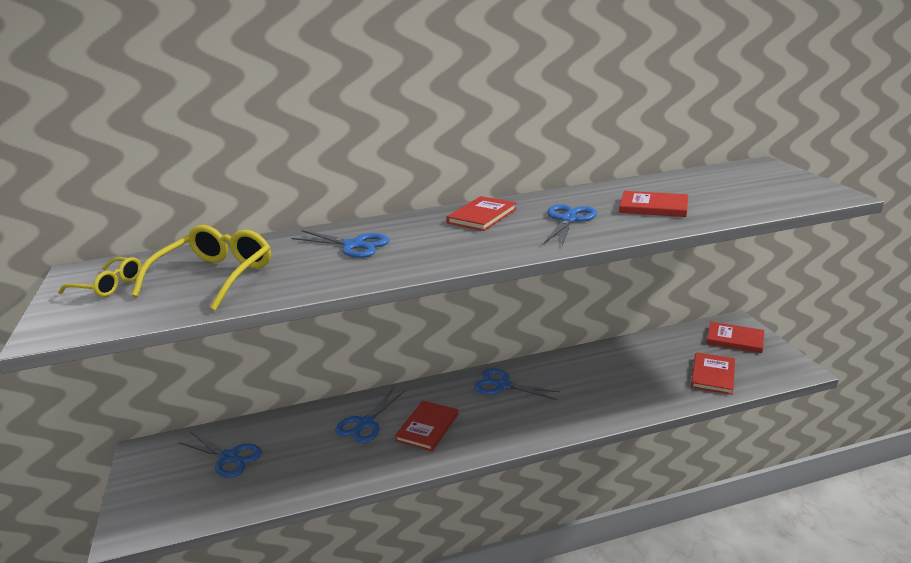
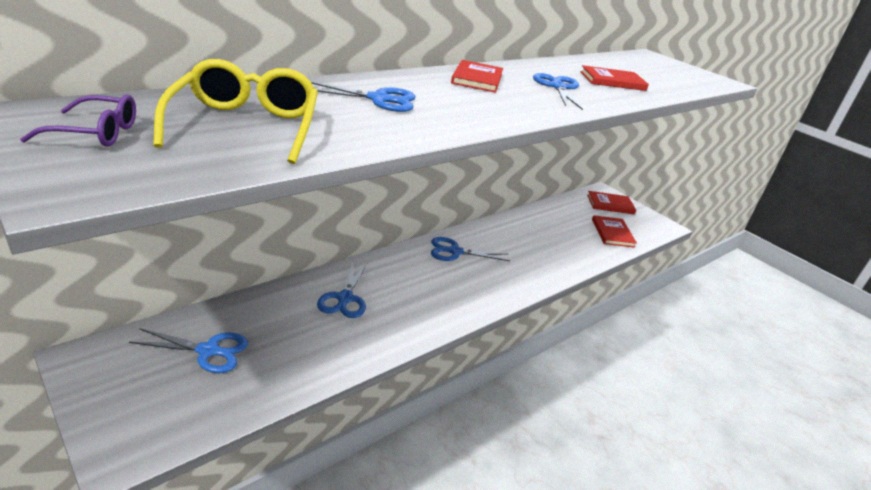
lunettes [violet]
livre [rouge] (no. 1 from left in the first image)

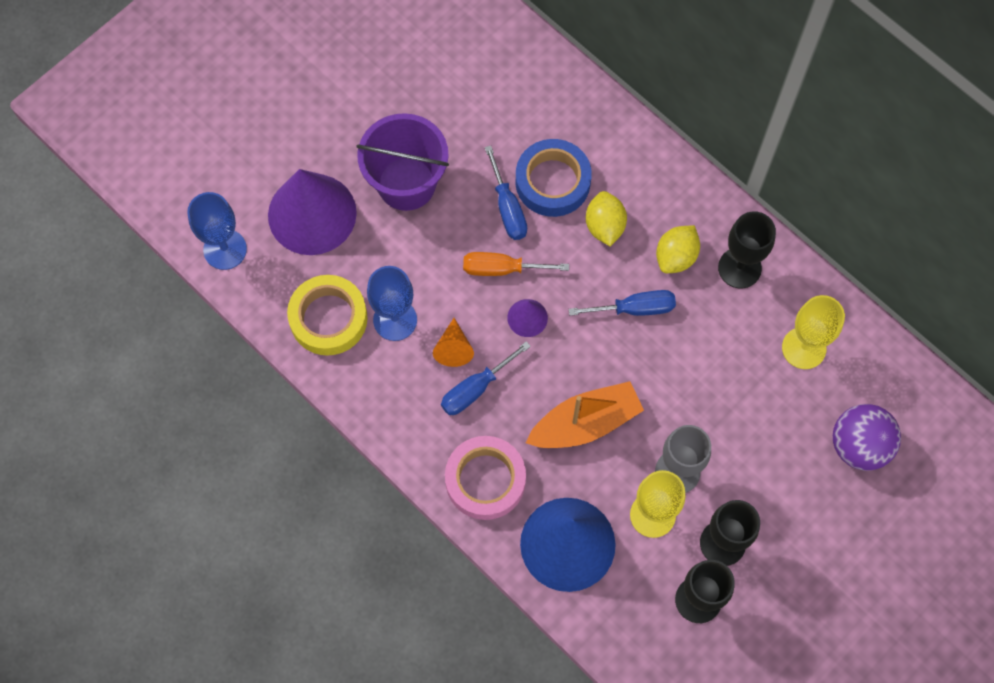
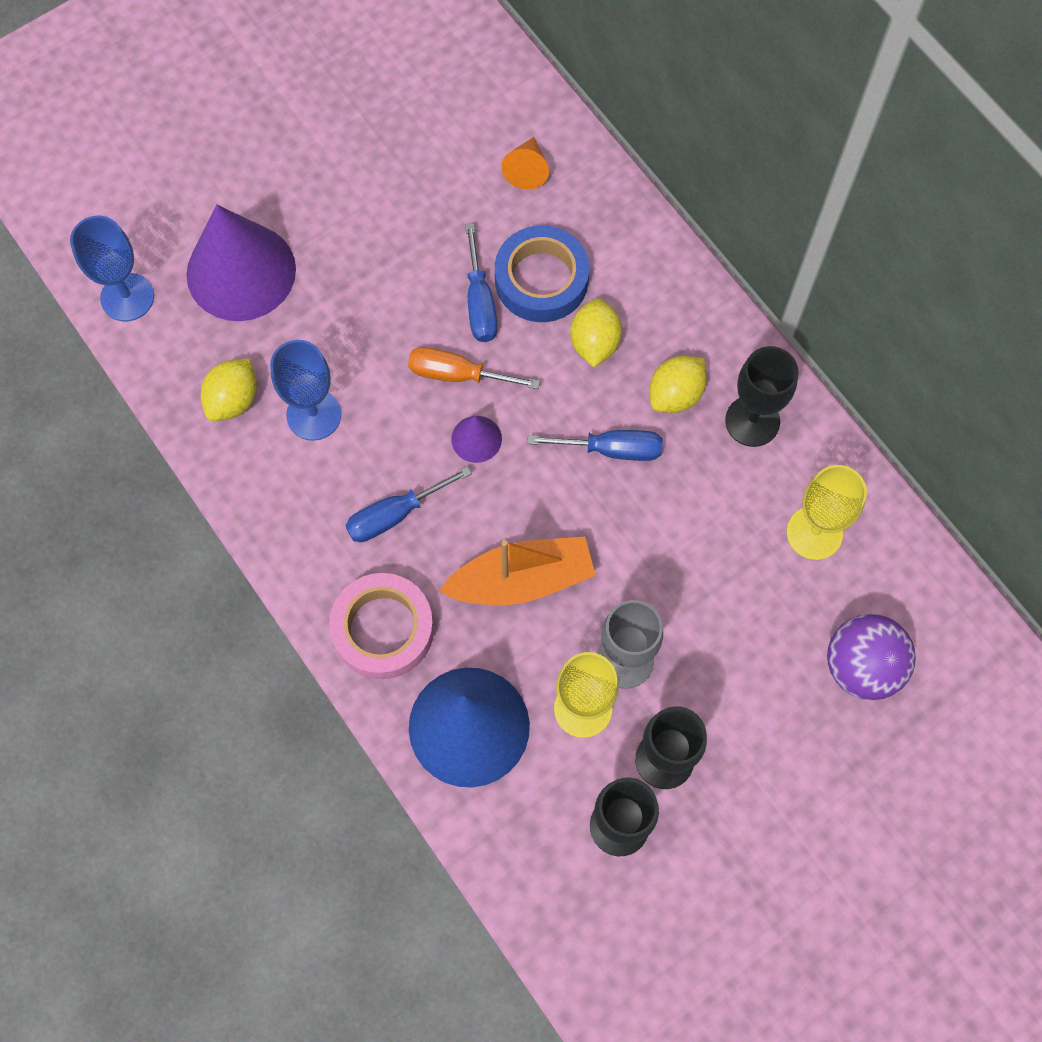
citron [jaune] (no. 1 from left)
seau [violet]
cône [orange]

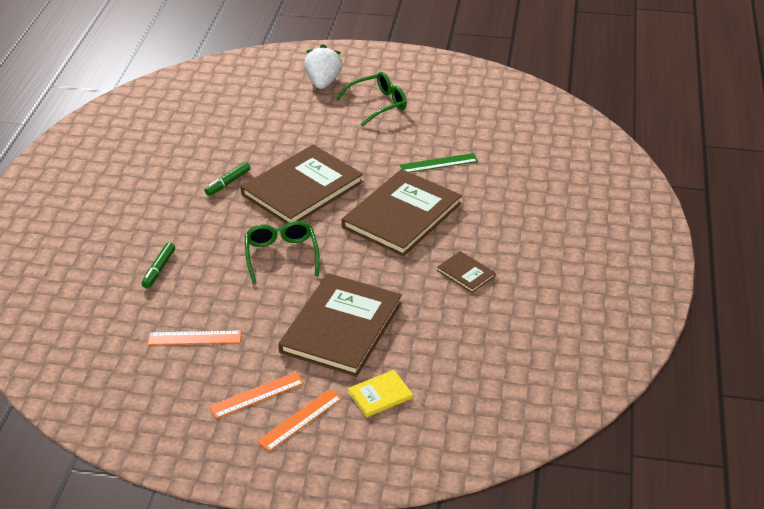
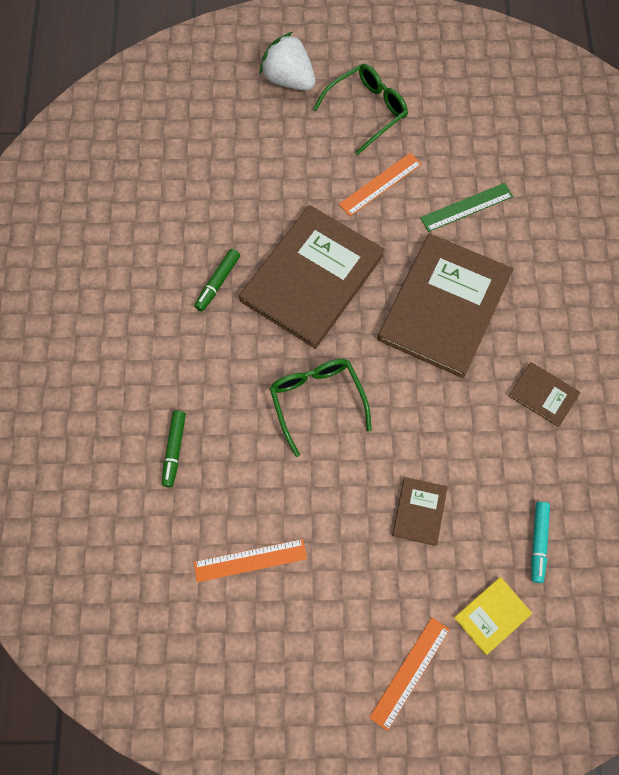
règle [orange] (no. 2 from left)
livre [marron] (no. 2 from left)
fraise [blanc]
feutre [turquoise]

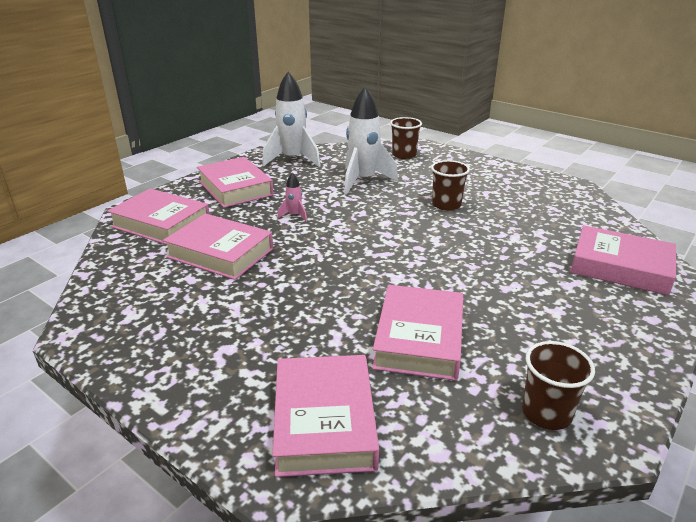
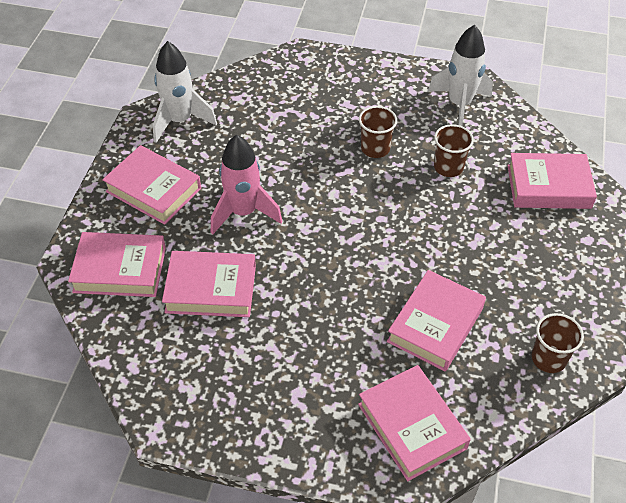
fusée [rose]
fusée [blanc] (no. 2 from left)
livre [rose] (no. 5 from left)
gobelet [marron] (no. 2 from left)

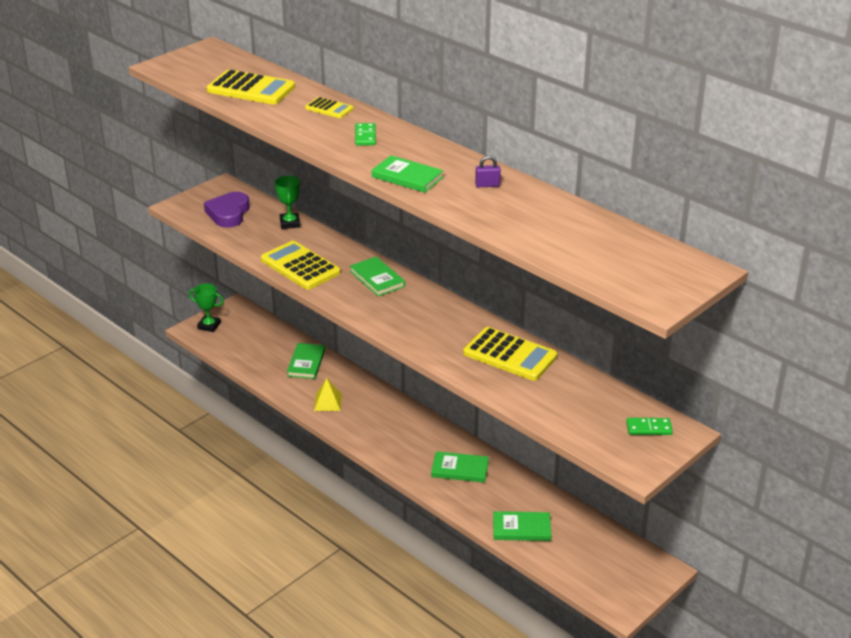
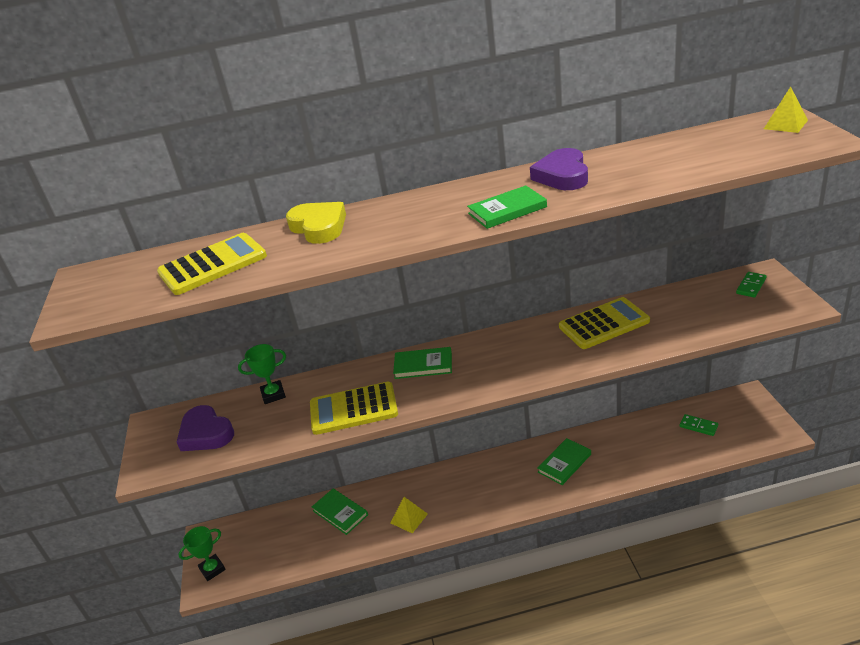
trophée [vert] (no. 2 from left)
cœur [jaune]
domino [vert] (no. 1 from left)
cœur [violet] (no. 2 from left)
livre [vert] (no. 5 from left in the first image)
pyramide [jaune] (no. 2 from left)

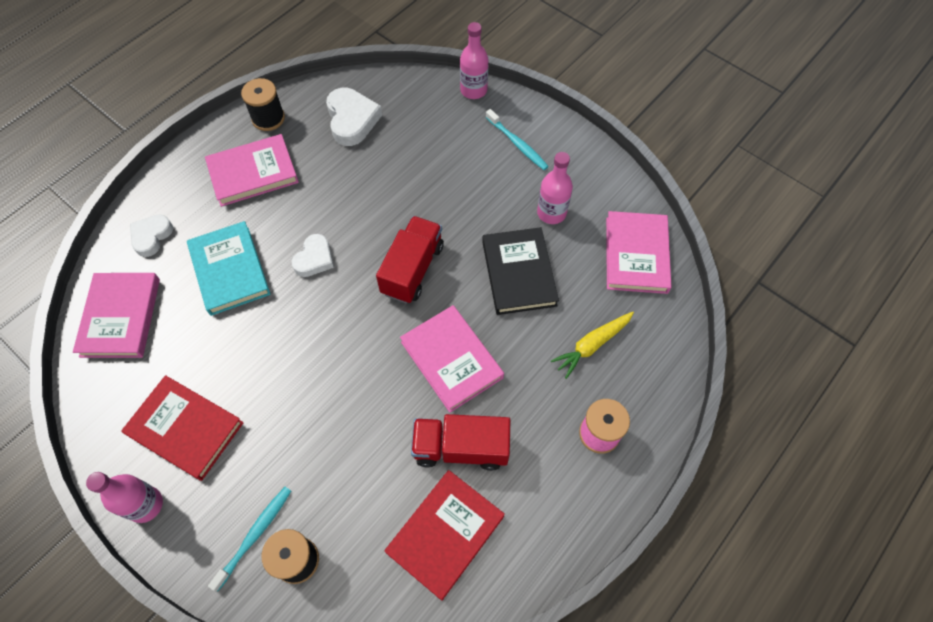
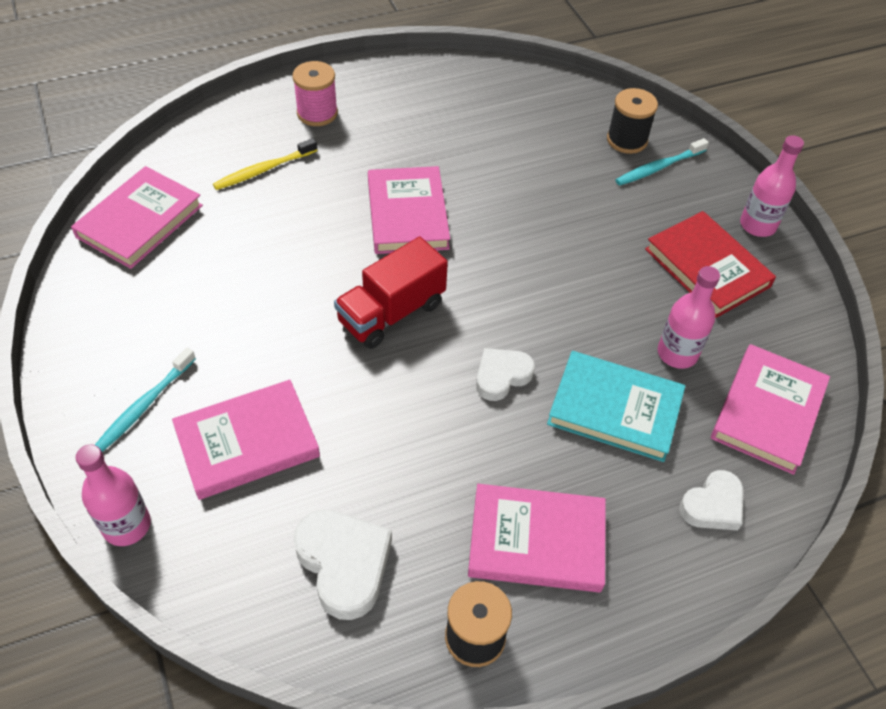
livre [turquoise]
cœur [blanc] (no. 1 from left)
livre [rouge] (no. 2 from left in the first image)
camion [rouge] (no. 2 from left in the first image)
livre [noir]
brosse à dents [turquoise] (no. 1 from left)
bouteille [rose] (no. 2 from left)
brosse à dents [jaune]
livre [rose] (no. 2 from left)

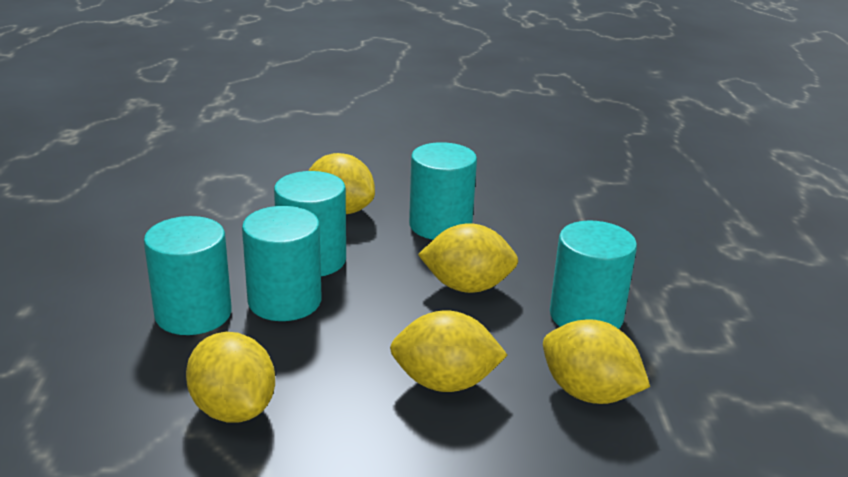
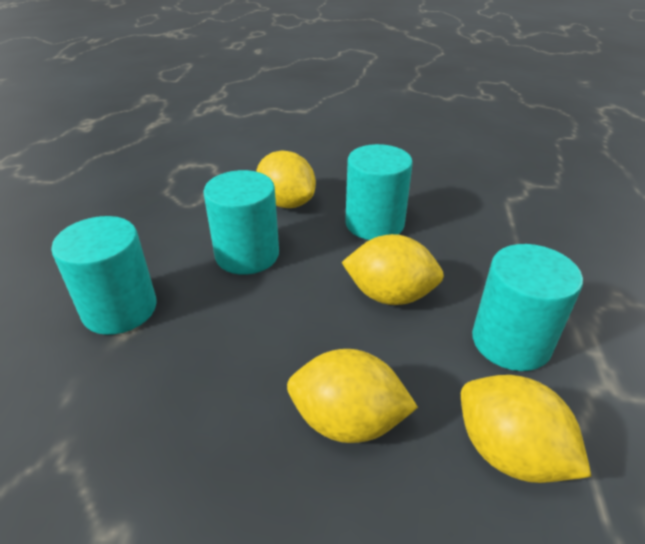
citron [jaune] (no. 1 from left in the first image)
cylindre [turquoise] (no. 2 from left in the first image)

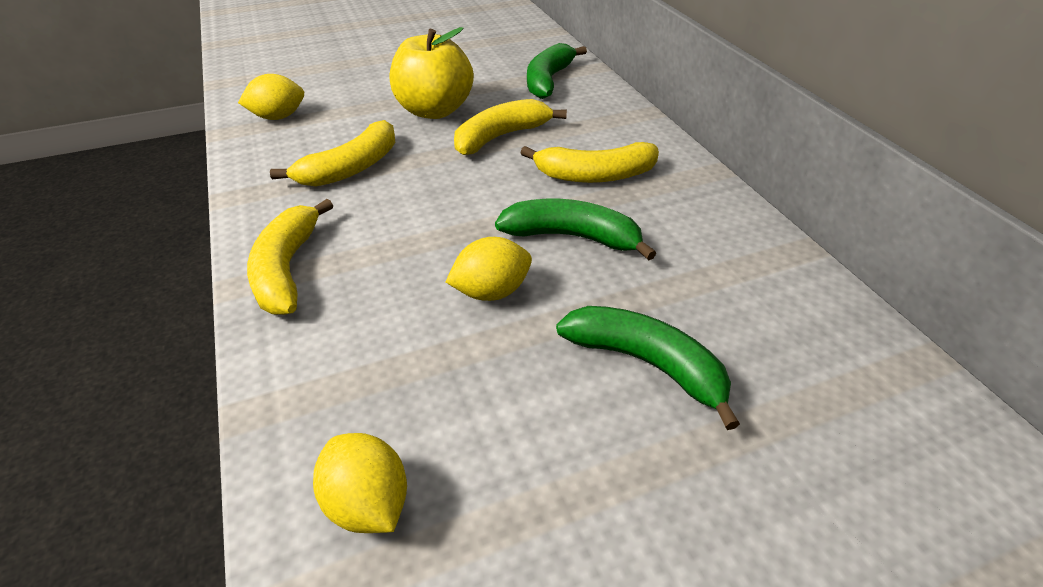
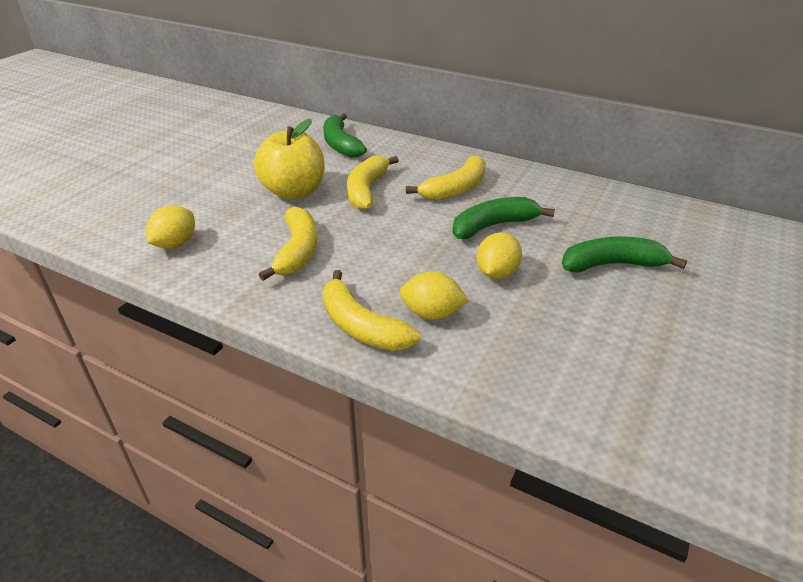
citron [jaune] (no. 2 from left)

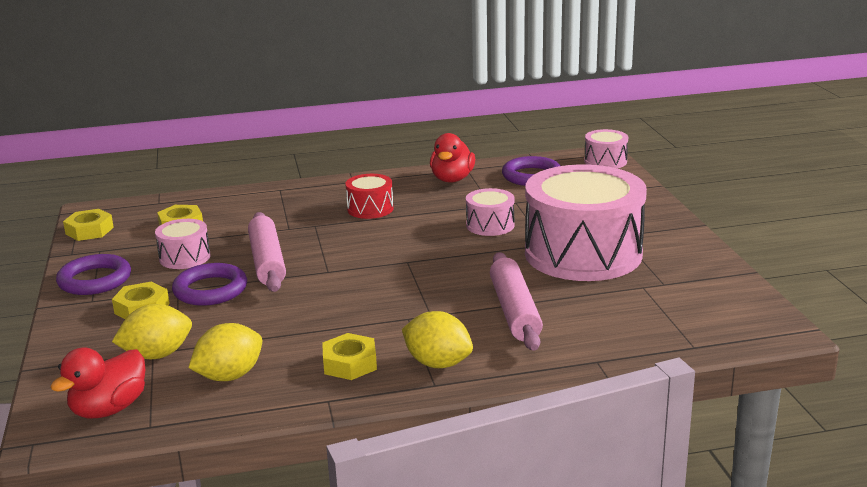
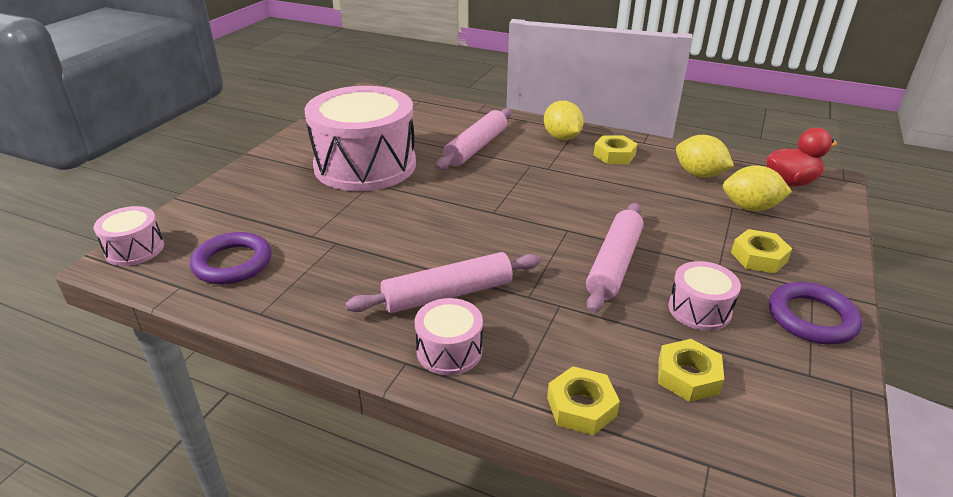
écrou [jaune] (no. 1 from left)
anneau [violet] (no. 2 from left in the first image)
citron [jaune] (no. 2 from left)
rouleau à pâtisserie [rose] (no. 1 from left)
canard [rouge] (no. 2 from left in the first image)
tambour [rose] (no. 3 from left)

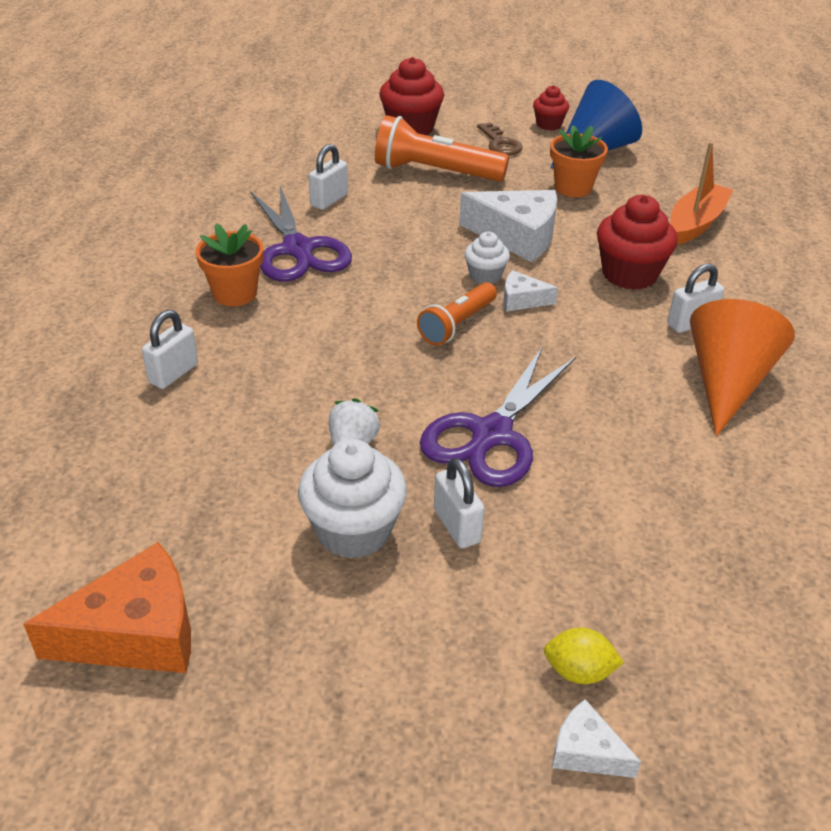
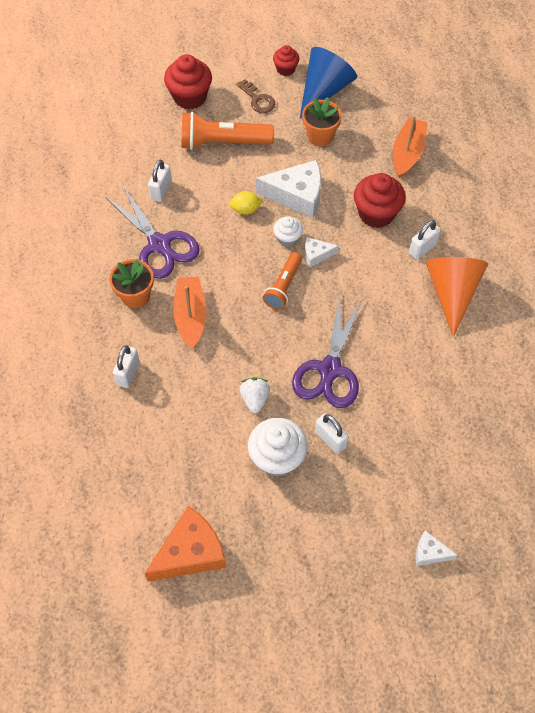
citron [jaune]
bateau [orange] (no. 1 from left)

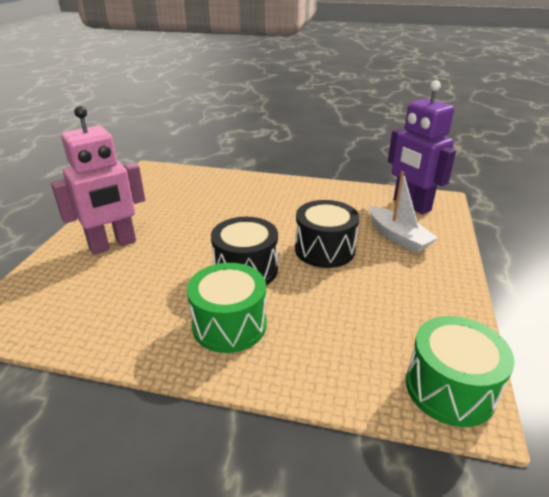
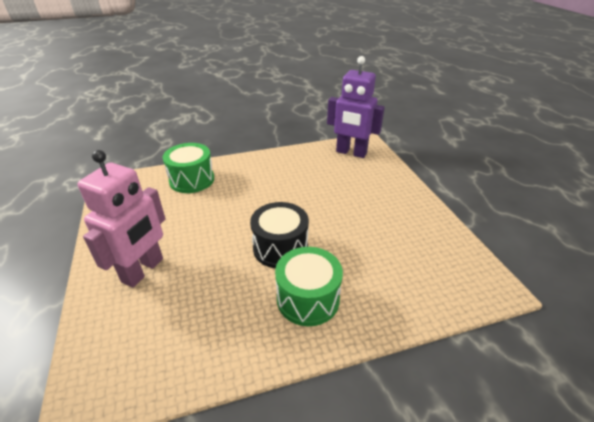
tambour [noir] (no. 2 from left in the first image)
bateau [blanc]
tambour [vert] (no. 1 from left)

